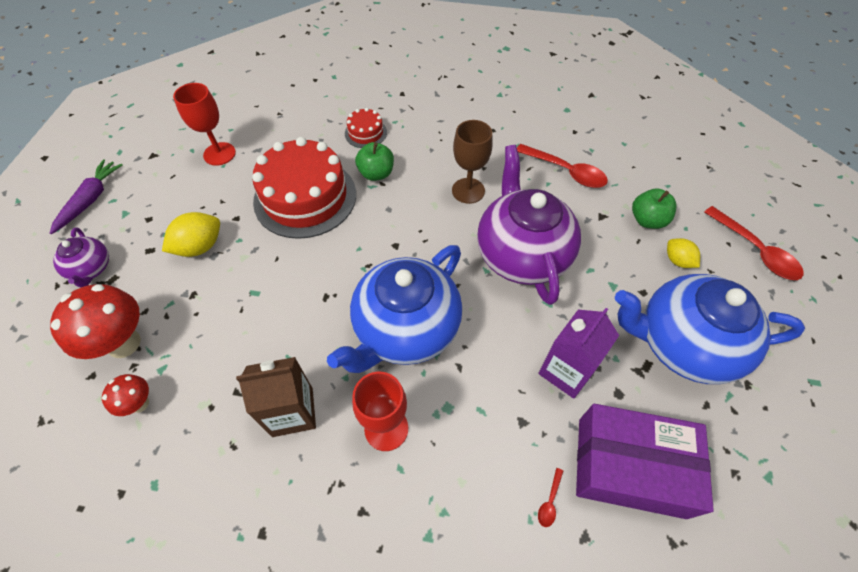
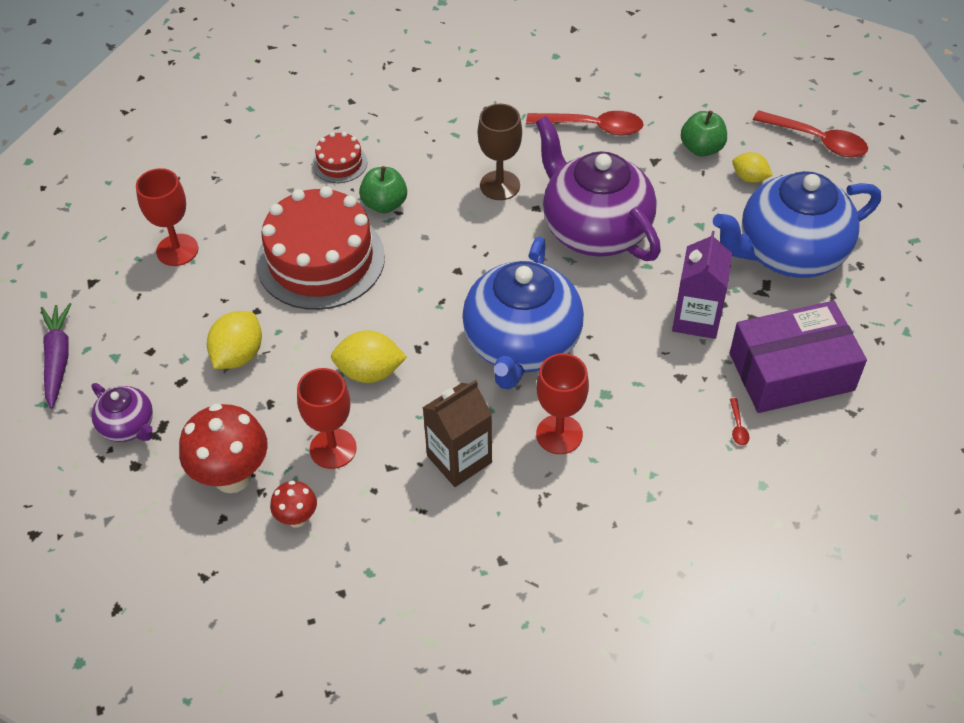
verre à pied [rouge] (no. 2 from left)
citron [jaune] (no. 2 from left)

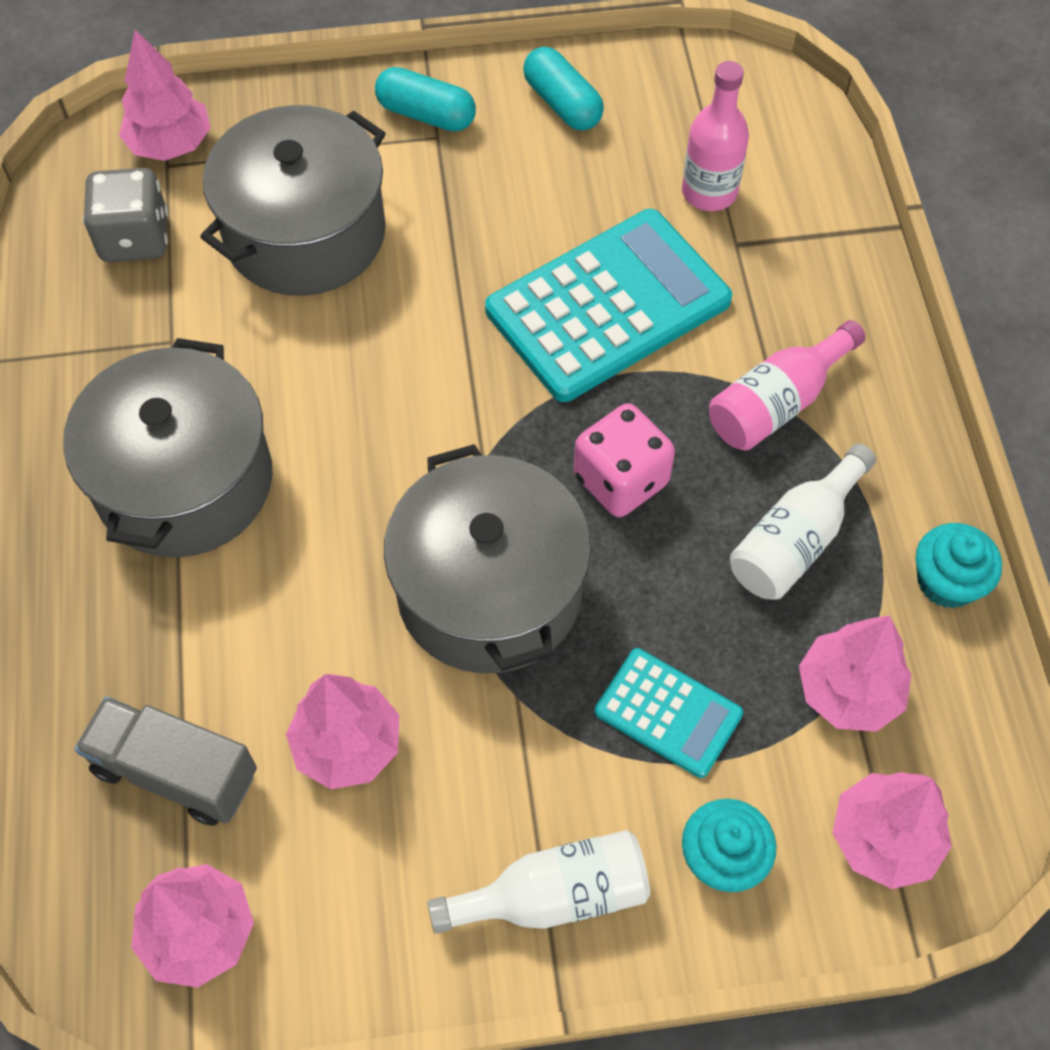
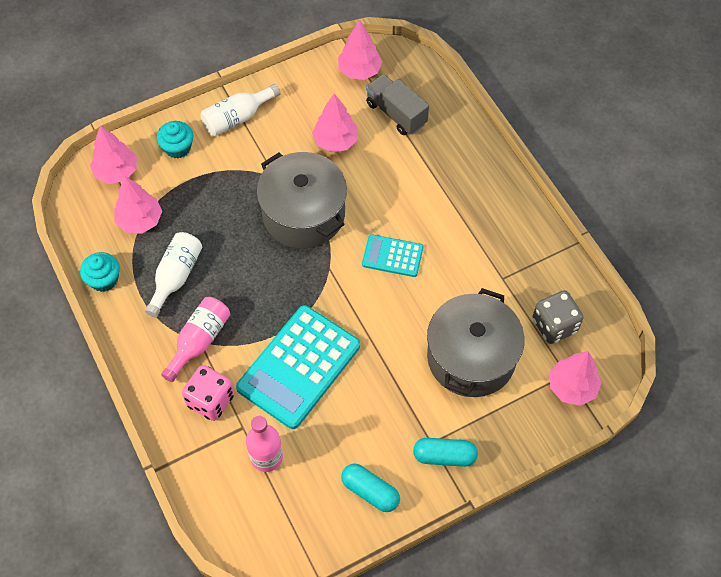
marmite [gris] (no. 1 from left in the first image)
camion [gris]
dé [rose]
calculatrice [turquoise] (no. 2 from left)

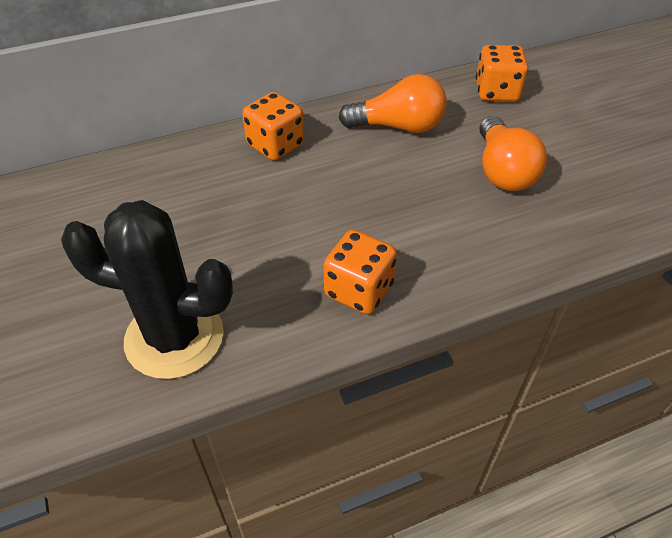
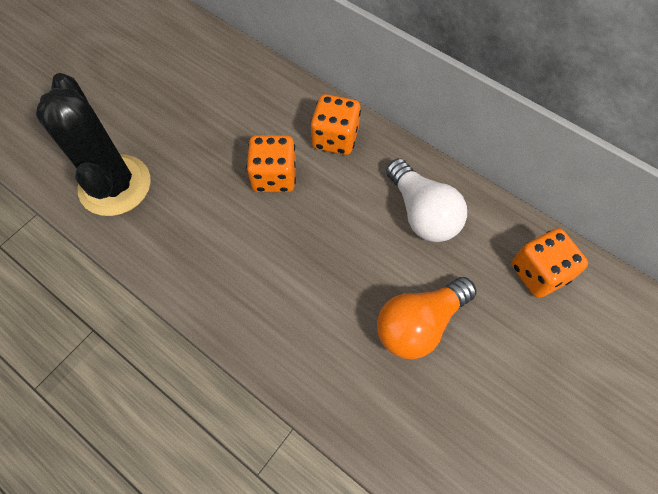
dé [orange] (no. 1 from left)
ampoule [blanc]

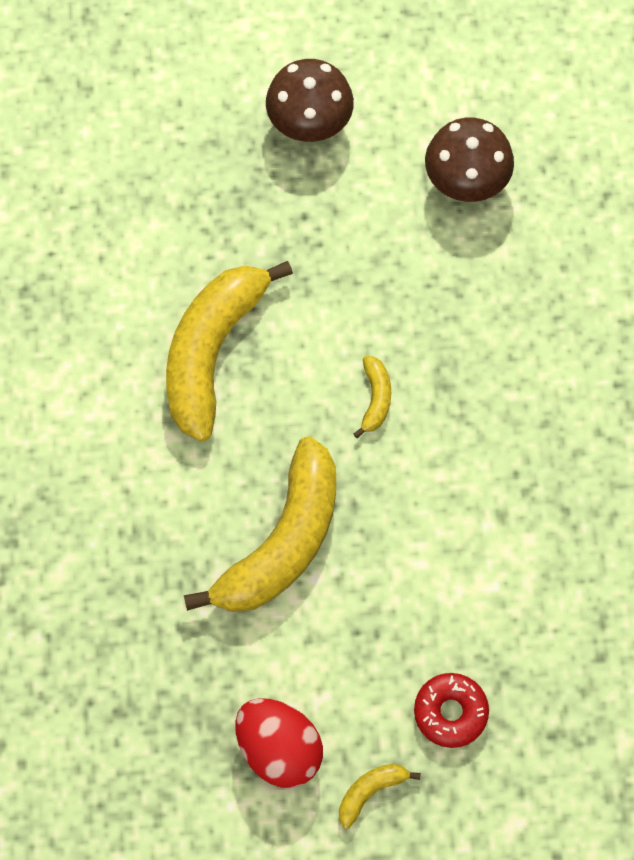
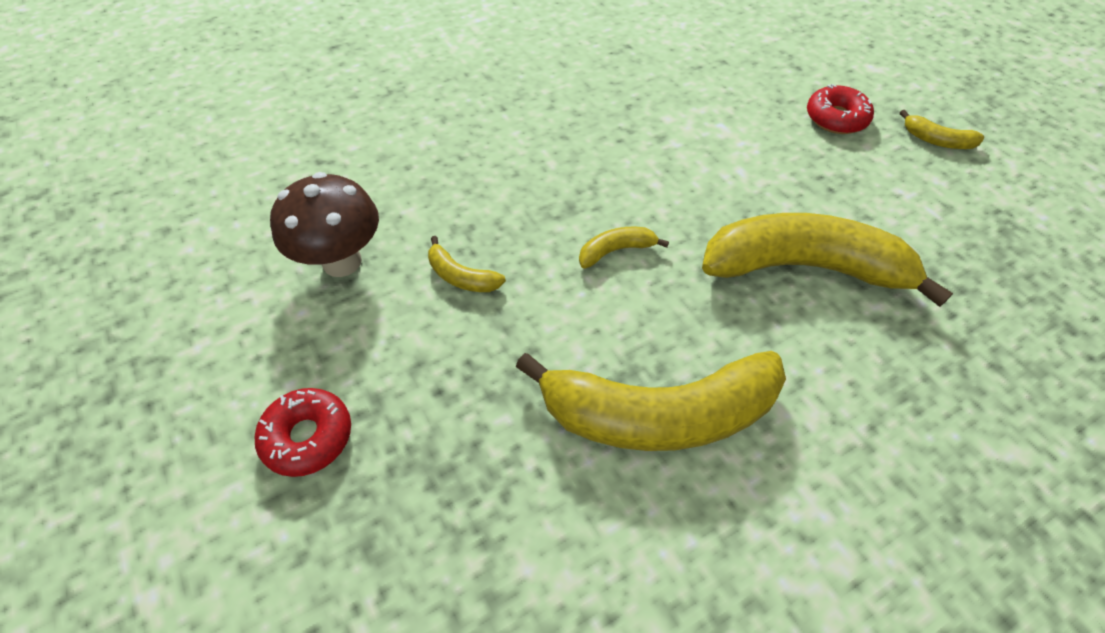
œuf [rouge]
beignet [rouge] (no. 1 from left)
banane [jaune] (no. 1 from left)

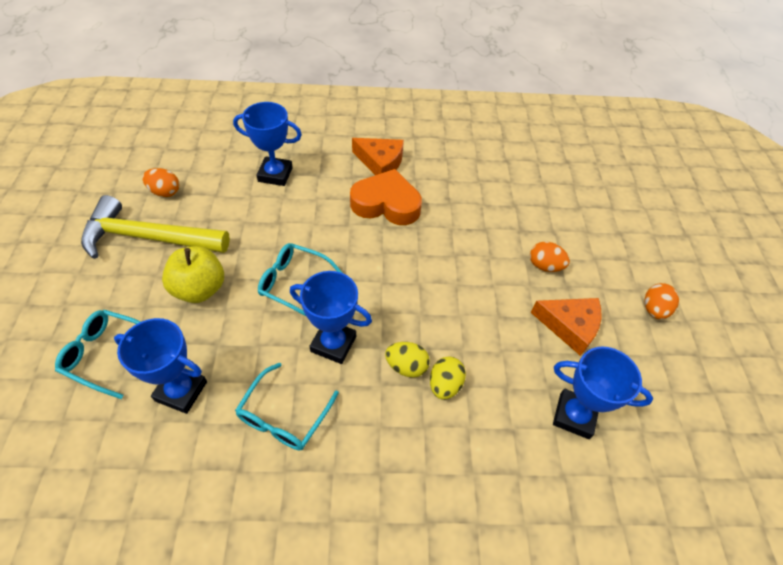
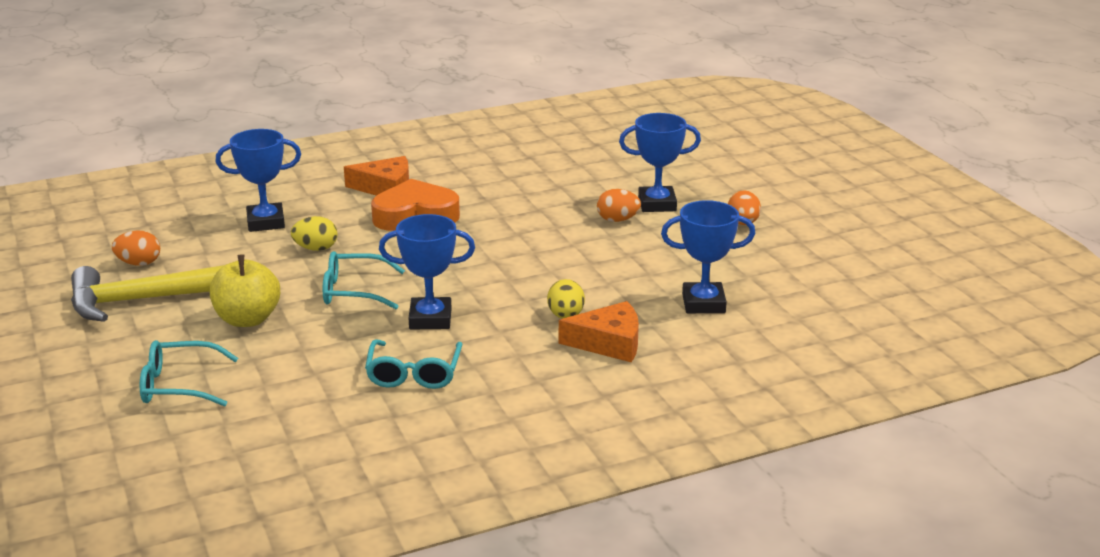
trophée [bleu] (no. 3 from left)
œuf [jaune] (no. 1 from left)
fromage [orange] (no. 2 from left)

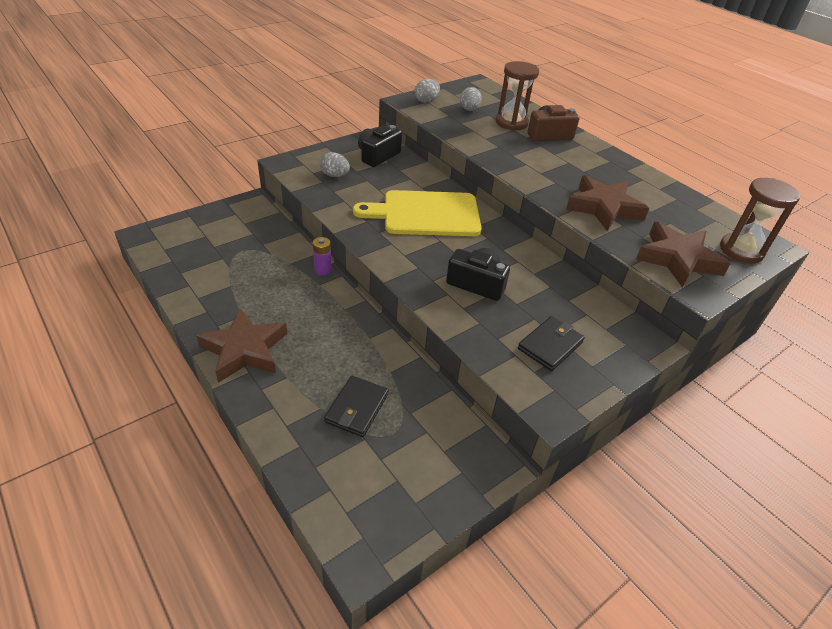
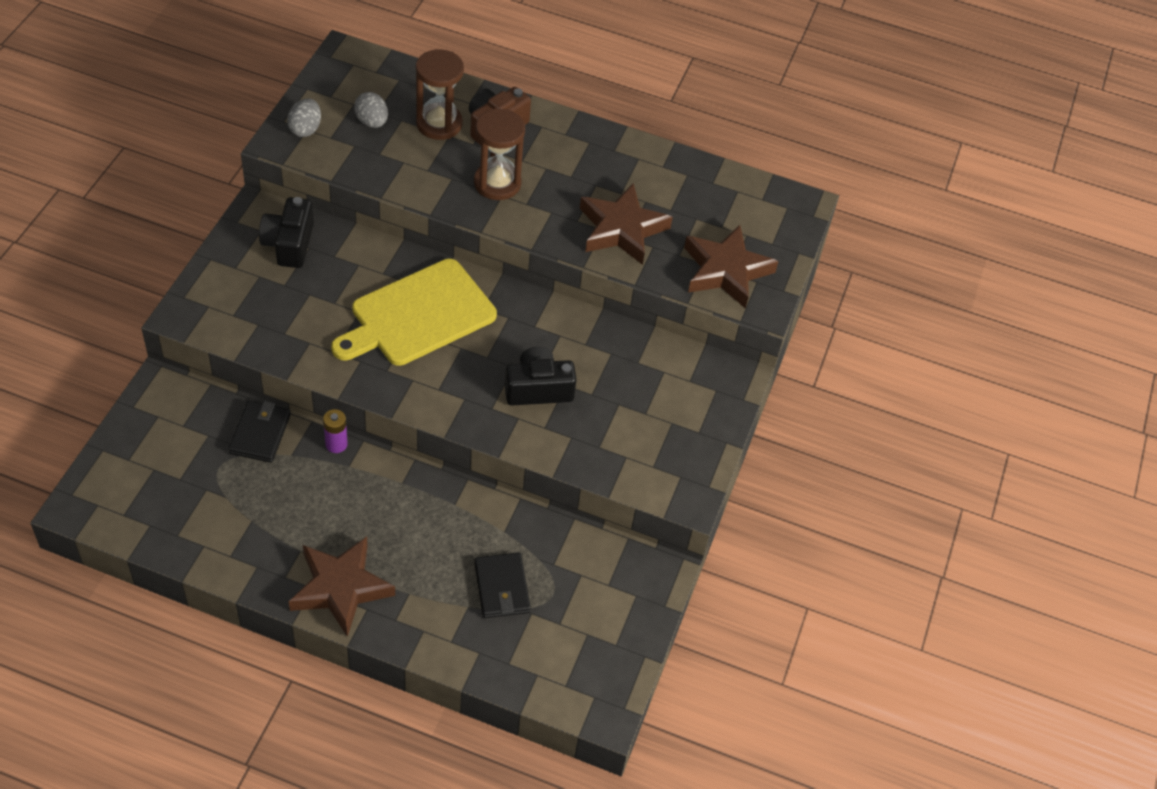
œuf [gris] (no. 1 from left in the first image)
portefeuille [noir] (no. 1 from left)
sablier [marron] (no. 2 from left)

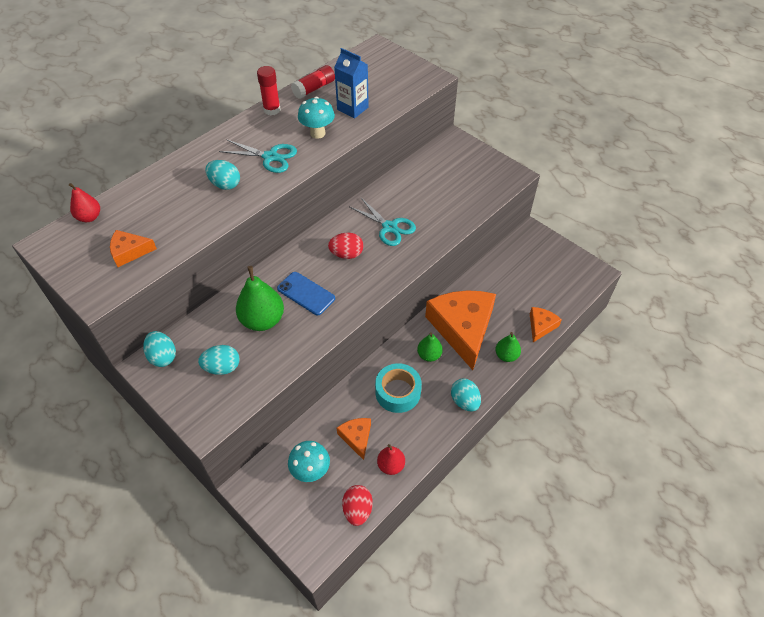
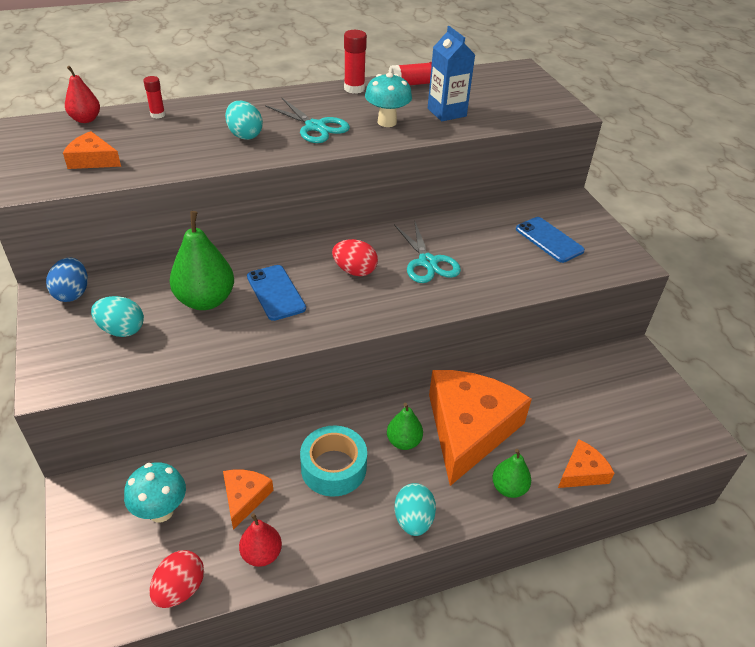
œuf [bleu]
bâton de colle [rouge] (no. 1 from left)
téléphone [bleu] (no. 2 from left)

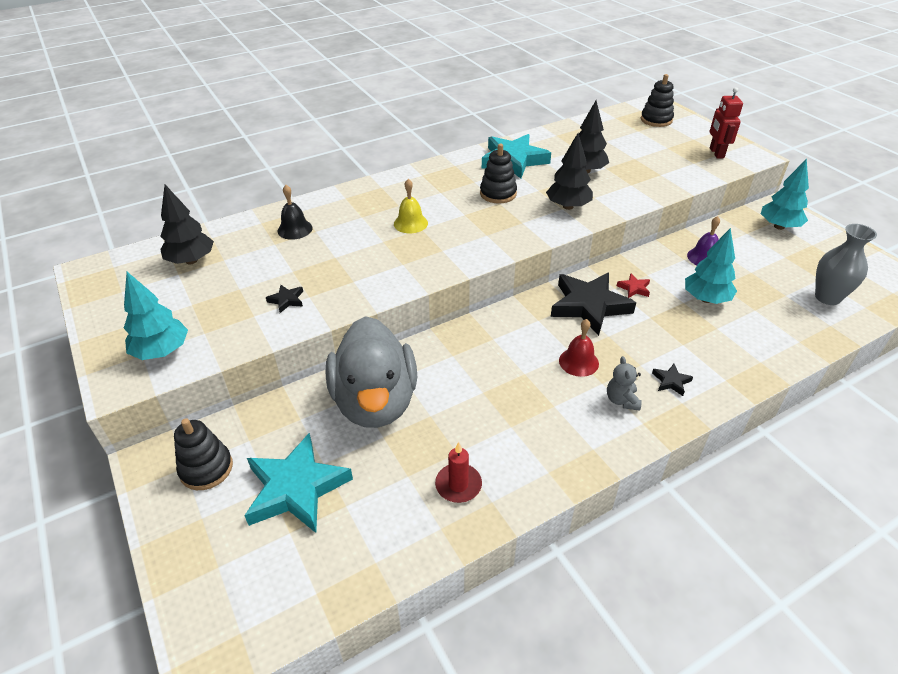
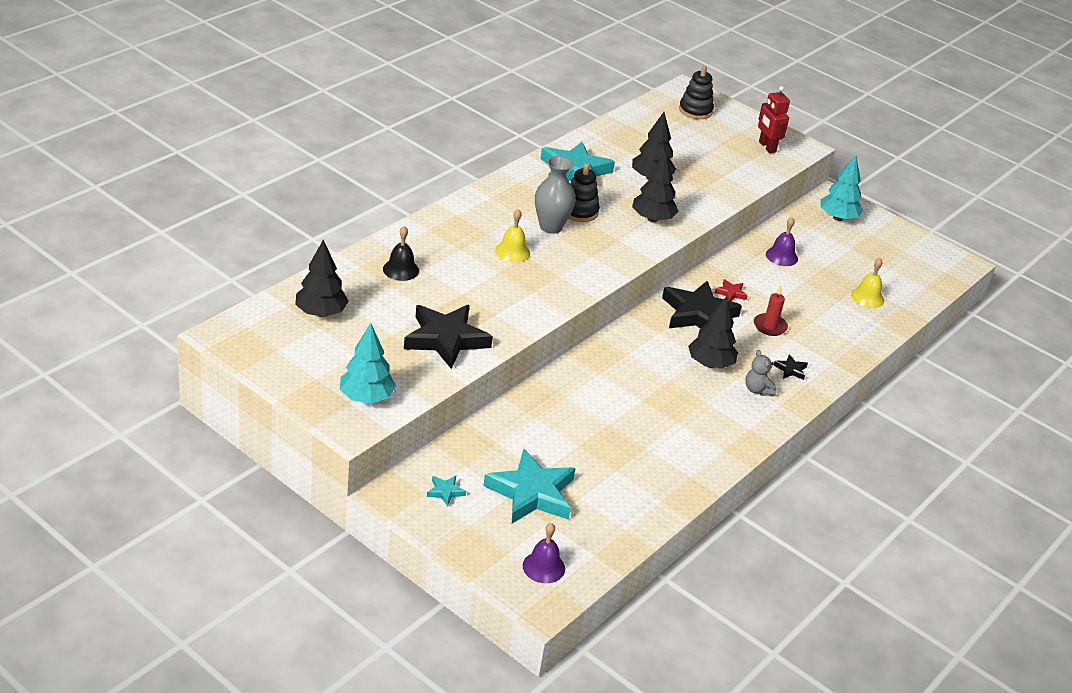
étoile [turquoise] (no. 1 from left)
étoile [noir] (no. 1 from left)
canard [gris]
bougie [rouge]
arbre [noir] (no. 4 from left)
arbre [turquoise] (no. 2 from left in the first image)
vase [gris]
cloche [violet] (no. 1 from left)
cloche [jaune] (no. 2 from left)

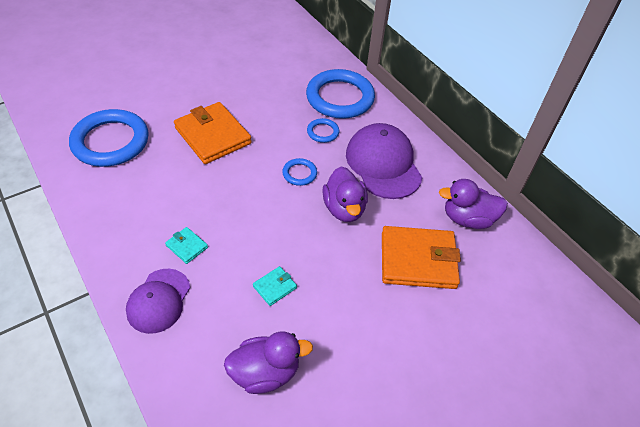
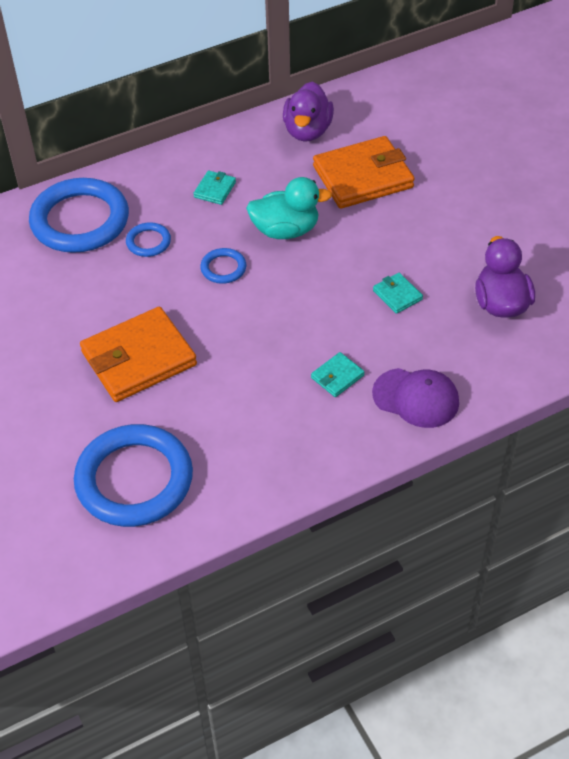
canard [turquoise]
portefeuille [turquoise] (no. 1 from left)
portefeuille [orange] (no. 2 from left)

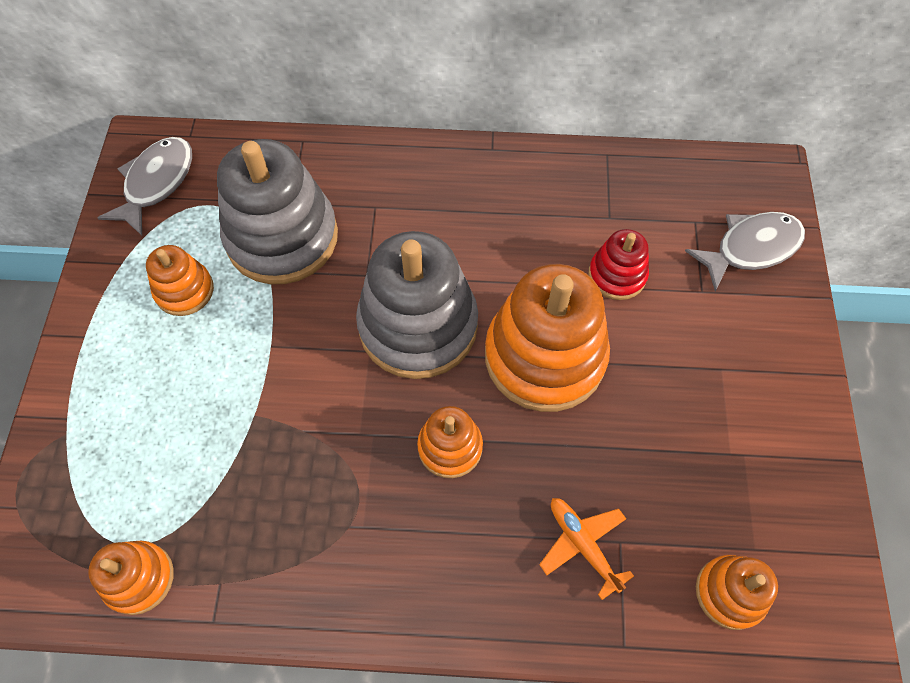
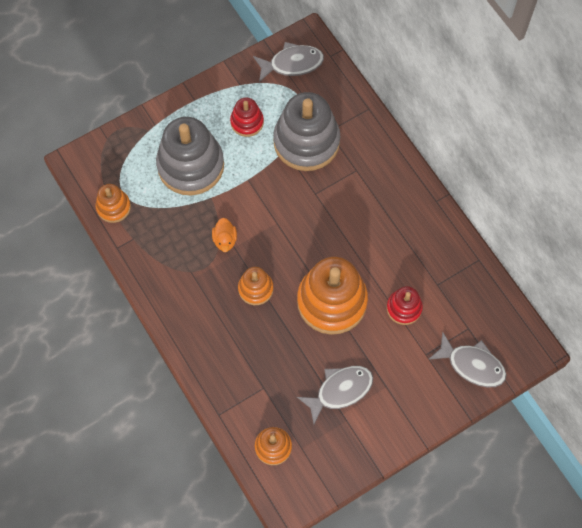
jouet à empiler [rouge] (no. 1 from left)
jouet à empiler [gris] (no. 1 from left)
avion [orange]
canard [orange]
poisson [gris] (no. 2 from left)

